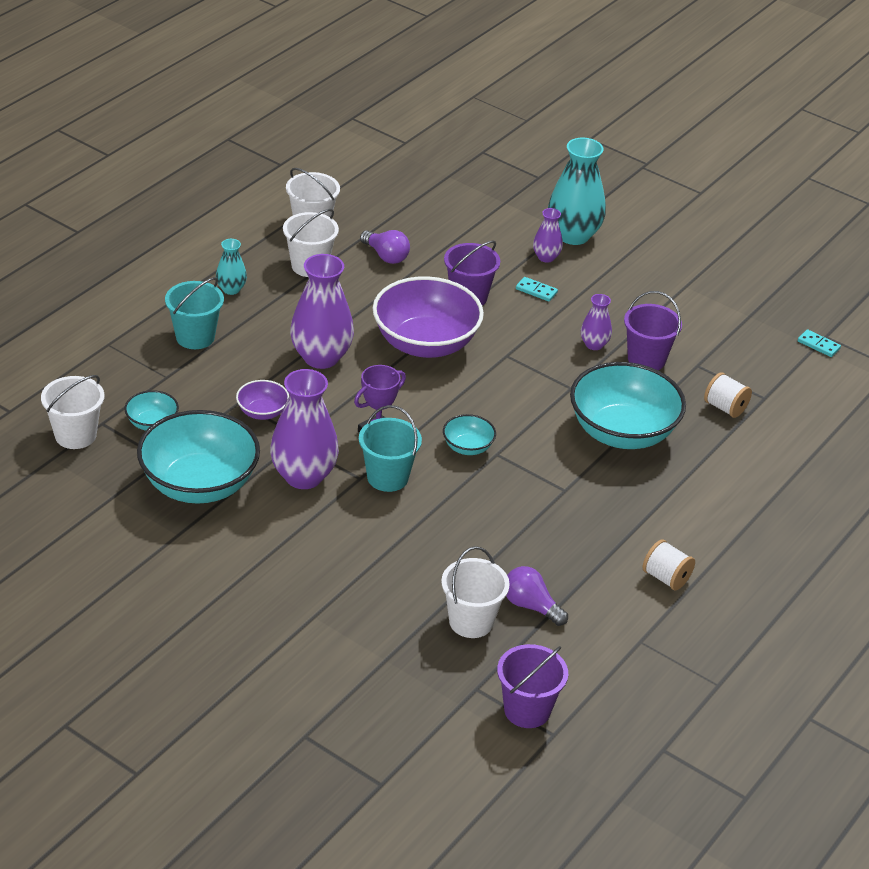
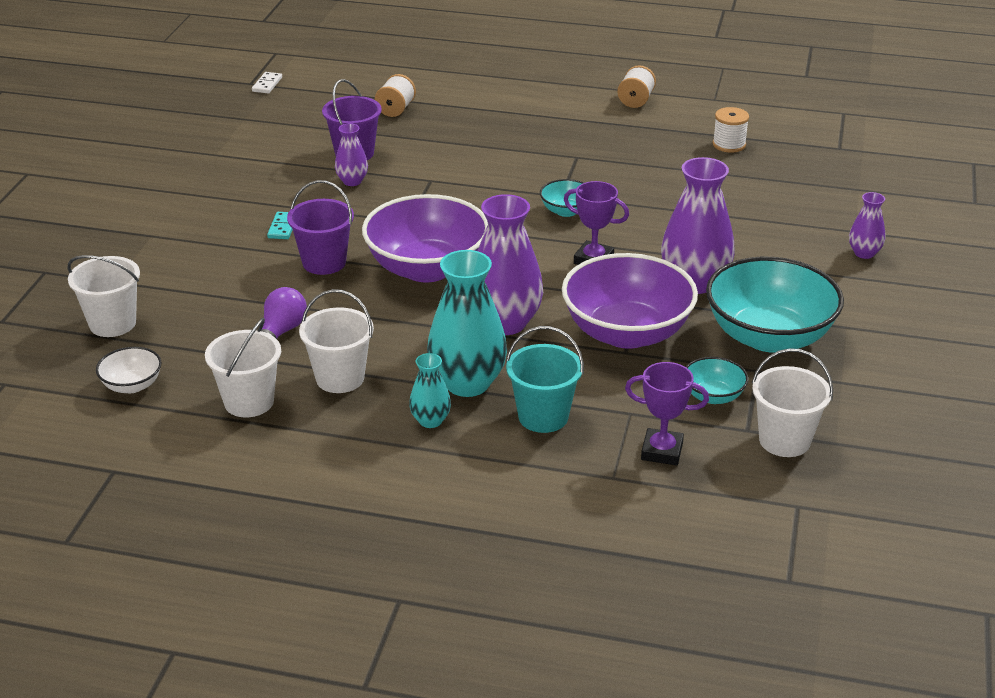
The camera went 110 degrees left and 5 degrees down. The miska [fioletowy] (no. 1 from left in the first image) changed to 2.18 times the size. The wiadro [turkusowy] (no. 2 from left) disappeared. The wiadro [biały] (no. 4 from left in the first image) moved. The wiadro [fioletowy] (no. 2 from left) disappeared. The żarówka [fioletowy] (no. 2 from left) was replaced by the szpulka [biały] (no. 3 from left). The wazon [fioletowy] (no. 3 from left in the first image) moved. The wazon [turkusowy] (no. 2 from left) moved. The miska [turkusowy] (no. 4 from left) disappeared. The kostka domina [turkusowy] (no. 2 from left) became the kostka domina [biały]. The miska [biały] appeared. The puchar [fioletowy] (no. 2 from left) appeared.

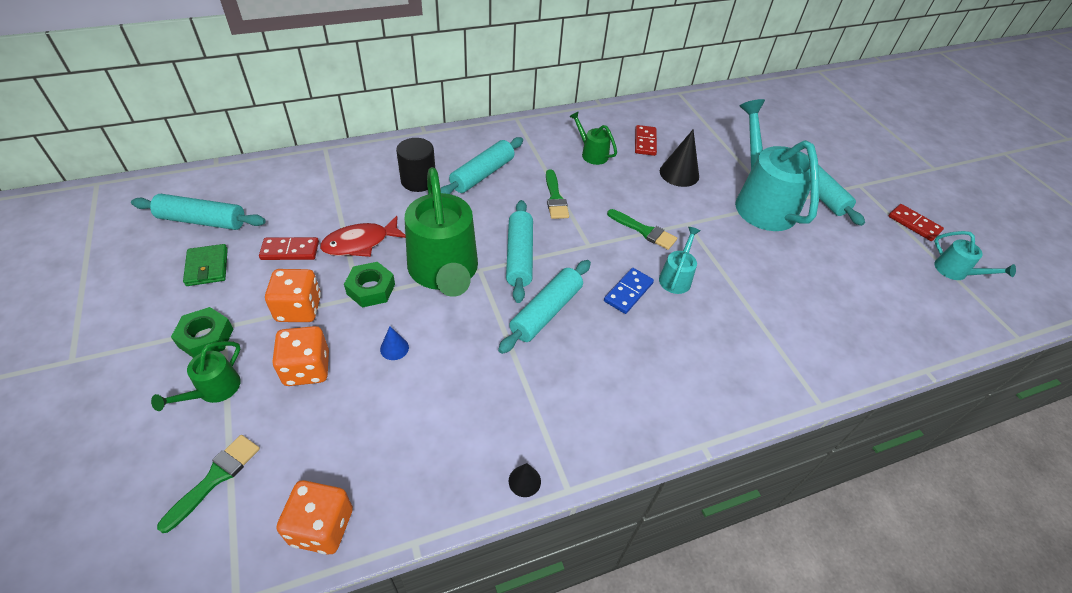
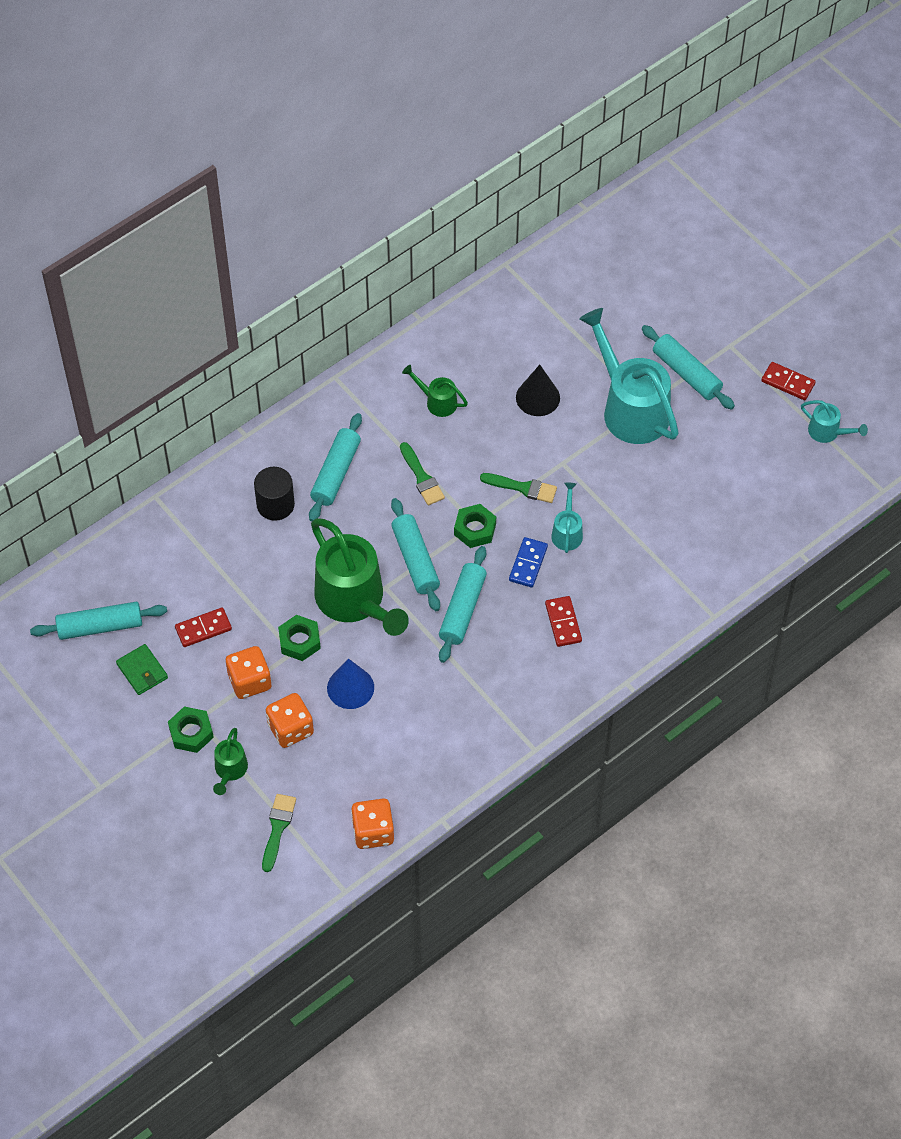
The camera went 15 degrees left and 10 degrees up. The ryba [czerwony] disappeared. The stożek [niebieski] changed to 1.89 times the size. The stożek [czarny] (no. 1 from left) disappeared. The kostka domina [czerwony] (no. 2 from left) moved. The nakrętka [zielony] (no. 3 from left) appeared.

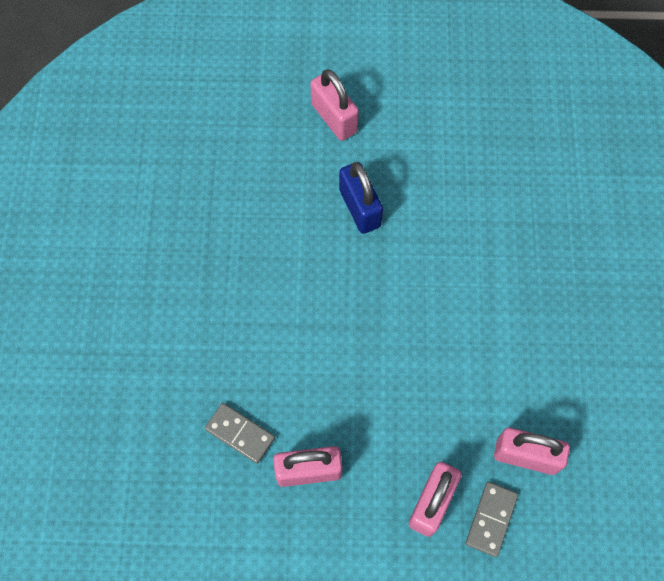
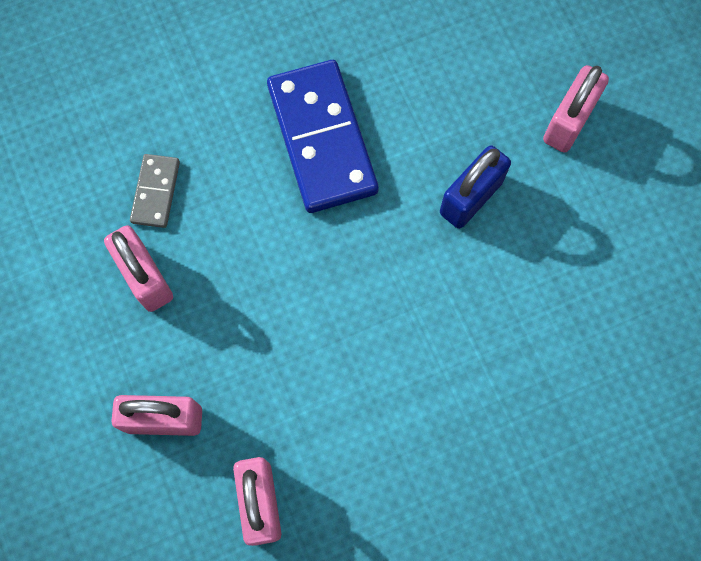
The camera went 65 degrees right and 5 degrees up. The kostka domina [szary] (no. 2 from left) disappeared. The kostka domina [niebieski] appeared.

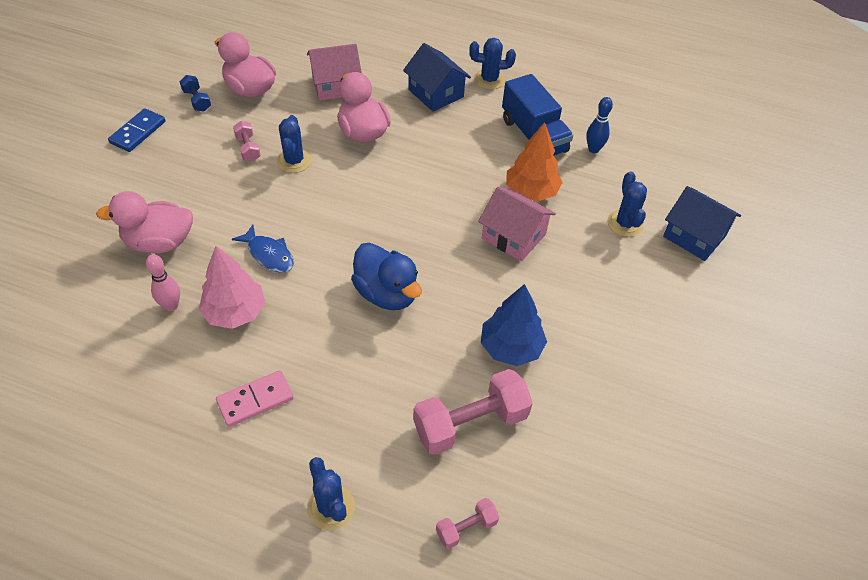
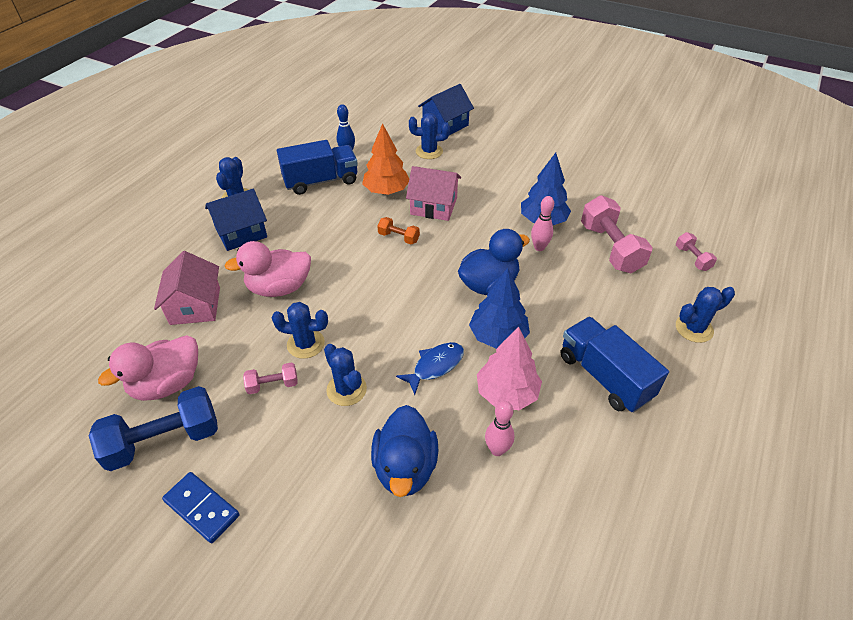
The camera went 80 degrees left and 5 degrees down. The kaczka [różowy] (no. 1 from left) became the kaczka [niebieski] (no. 1 from left). The hantel [niebieski] changed to 2.00 times the size. The kostka domina [różowy] was replaced by the ciężarówka [niebieski] (no. 2 from left). The domek [różowy] (no. 2 from left) turned 60 degrees clockwise. The kaktus [niebieski] (no. 3 from left) appeared. The hantel [pomarańczowy] appeared. The drzewko [niebieski] (no. 1 from left) appeared. The kręgiel [różowy] (no. 2 from left) appeared.

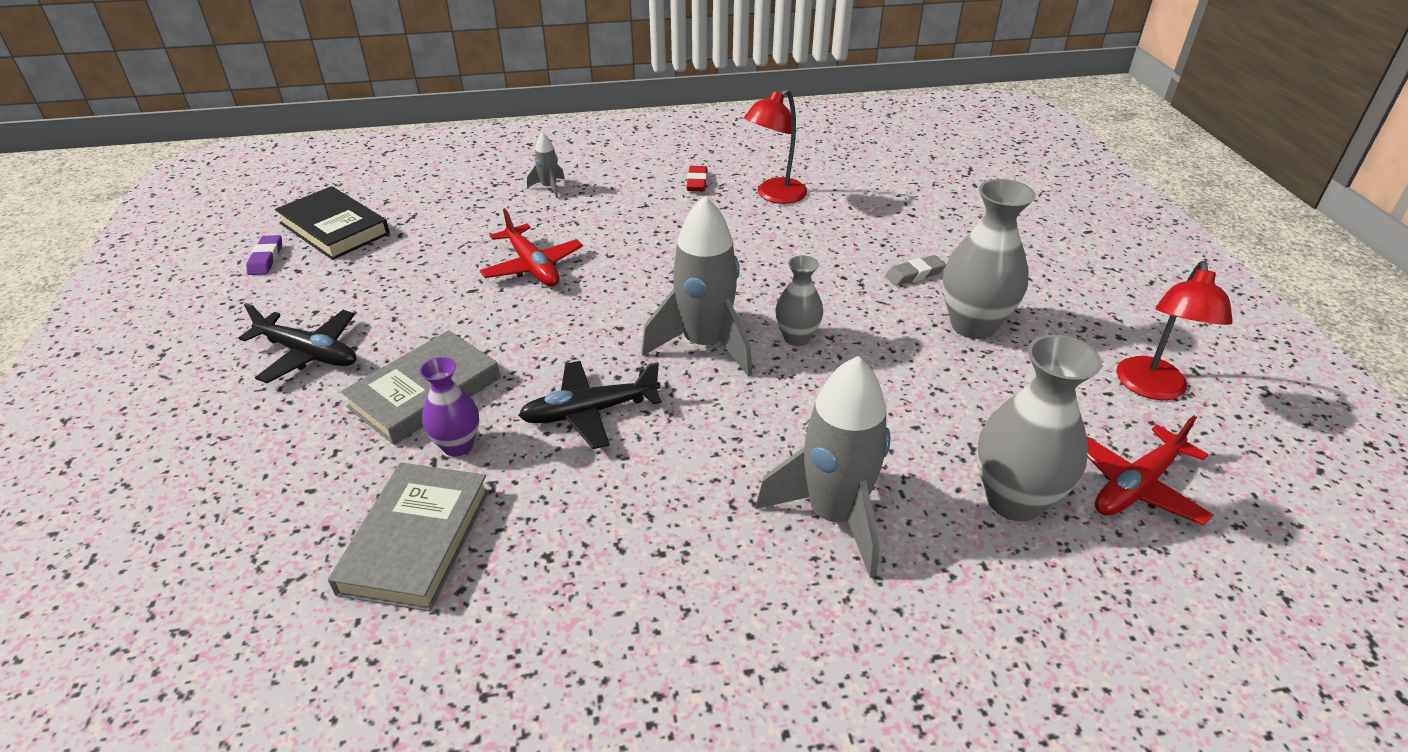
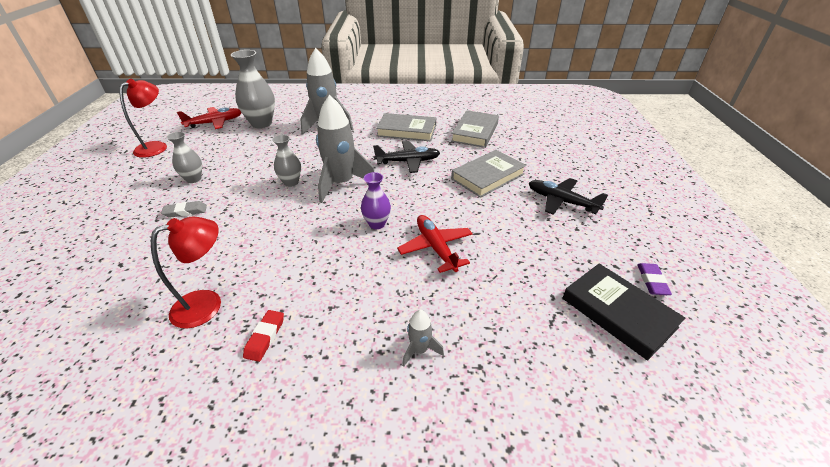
The camera went 170 degrees left and 0 degrees up. The wazon [fioletowy] moved. The wazon [szary] (no. 2 from left in the first image) changed to 0.58 times the size. The książka [szary] (no. 1 from left) appeared.

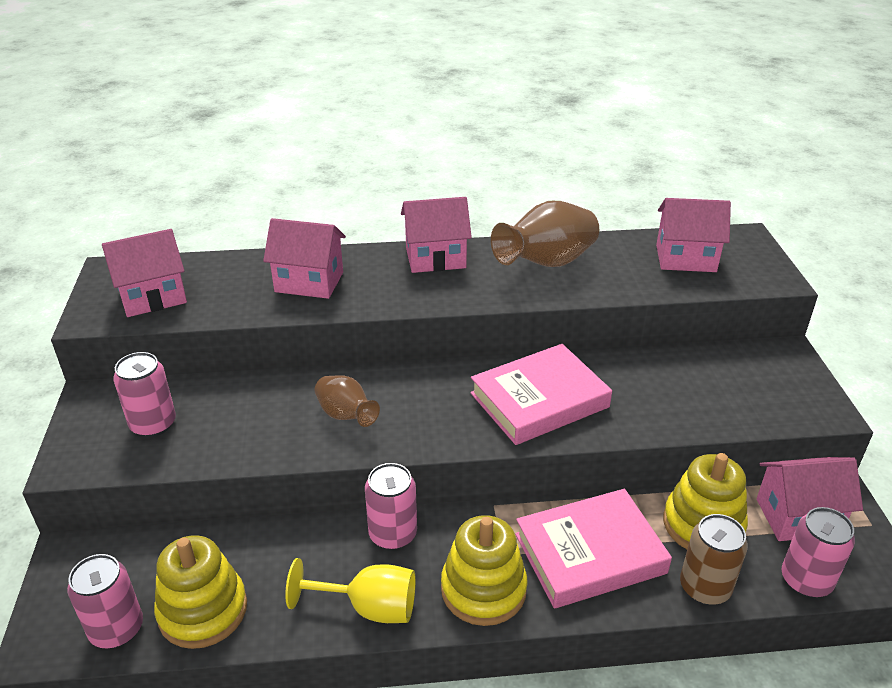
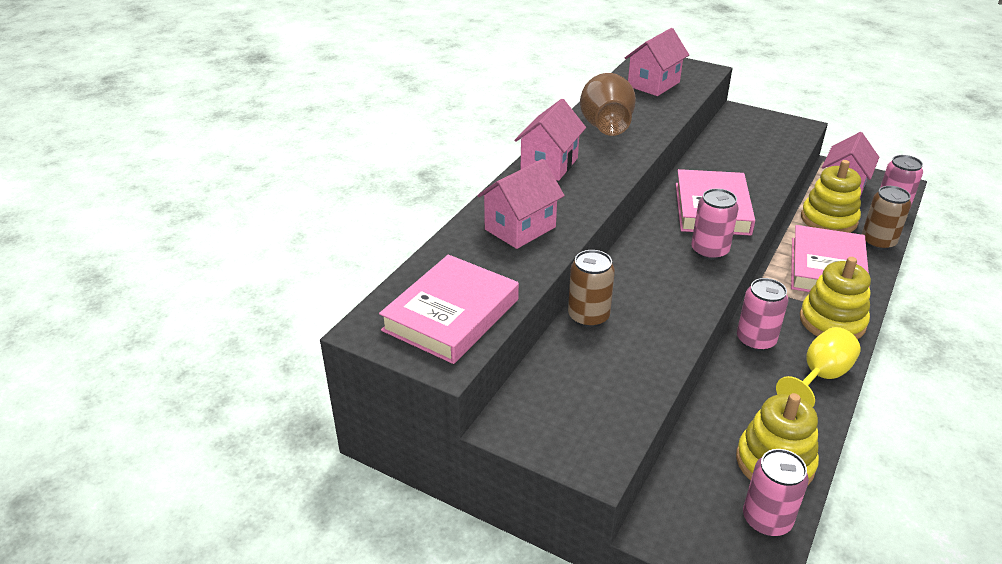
The camera went 55 degrees left and 0 degrees up. The domek [różowy] (no. 1 from left) was replaced by the książka [różowy] (no. 1 from left). The puszka [różowy] (no. 2 from left in the first image) moved. The wazon [brązowy] (no. 1 from left) disappeared. The puszka [brązowy] (no. 1 from left) appeared.

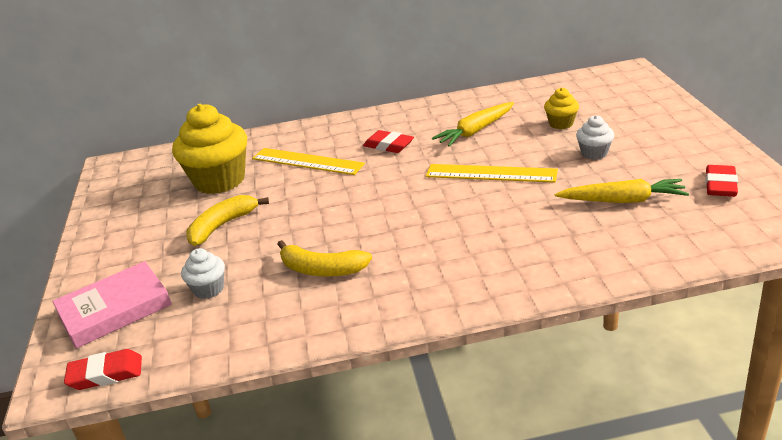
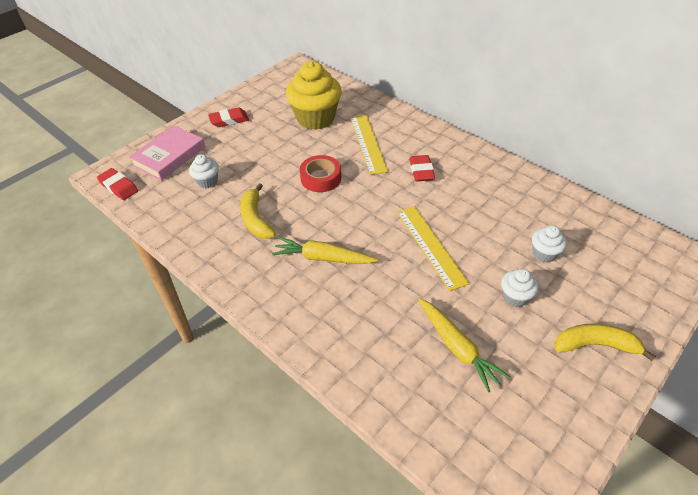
The camera went 50 degrees right and 15 degrees up. The książka [różowy] turned 75 degrees counterclockwise. The banan [żółty] (no. 1 from left in the first image) moved. The marchewka [żółty] (no. 1 from left) moved. The muffinka [żółty] (no. 2 from left) became the muffinka [biały] (no. 3 from left). The gumka do mazania [czerwony] (no. 3 from left in the first image) moved. The taśma klejąca [czerwony] appeared.

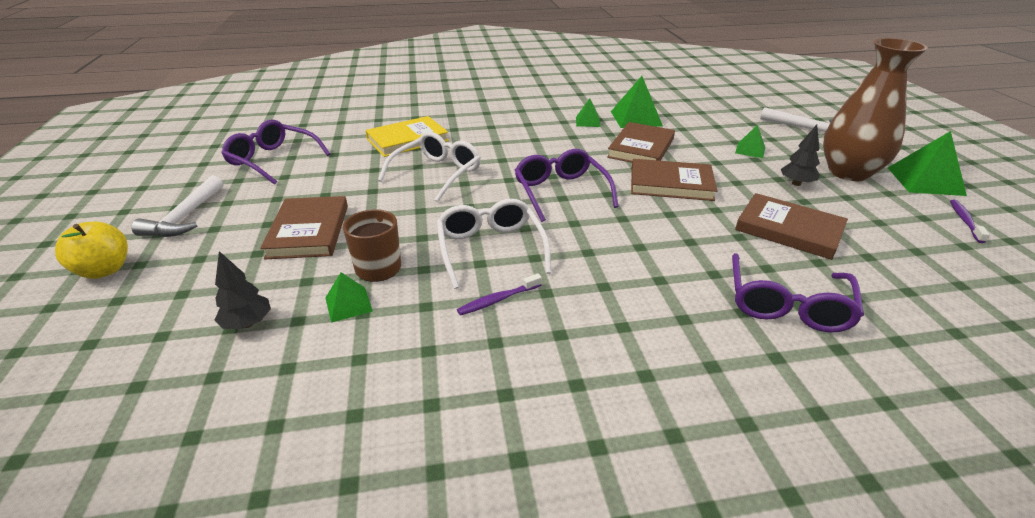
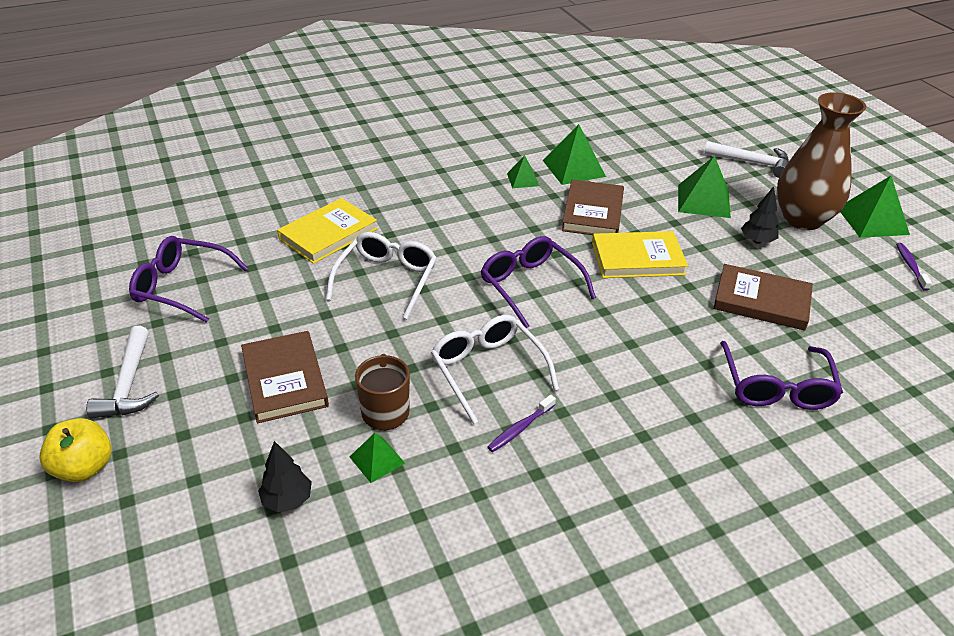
The camera went 15 degrees left and 5 degrees up. The książka [brązowy] (no. 3 from left) became the książka [żółty] (no. 2 from left). The piramida [zielony] (no. 4 from left) changed to 1.78 times the size.

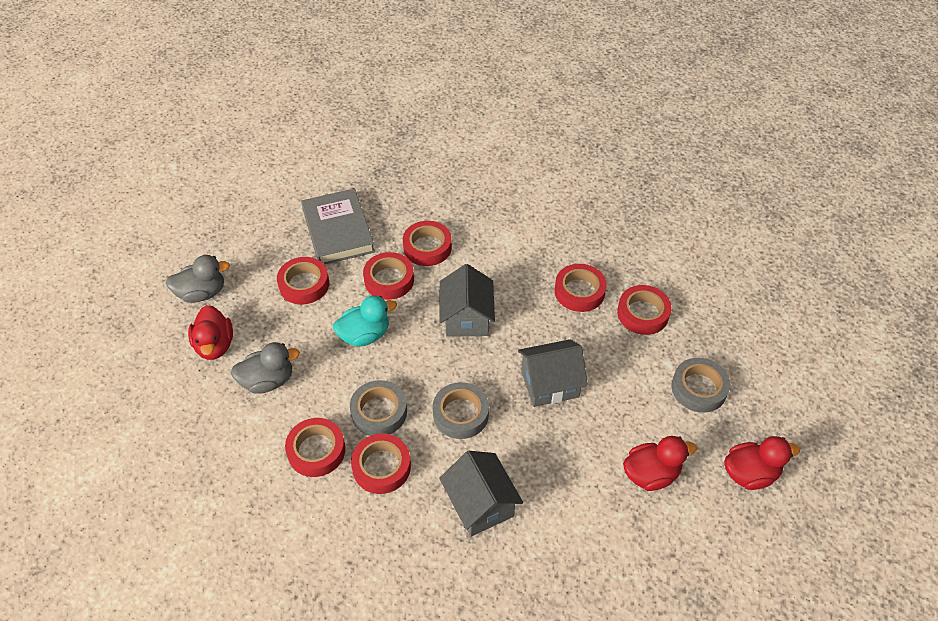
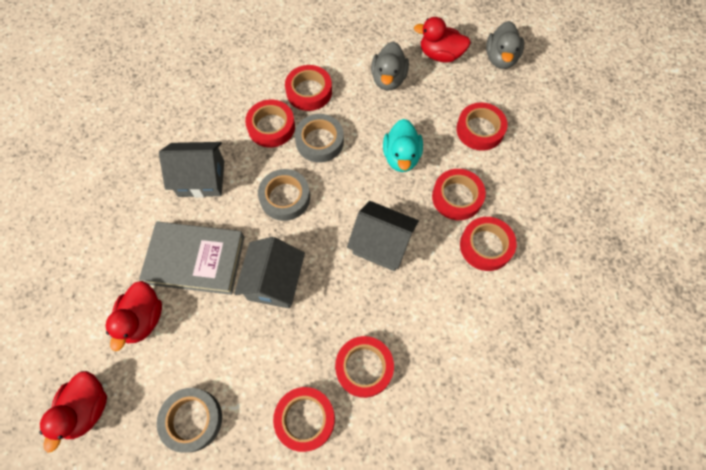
The camera went 115 degrees right and 15 degrees up. The książka [szary] moved.

